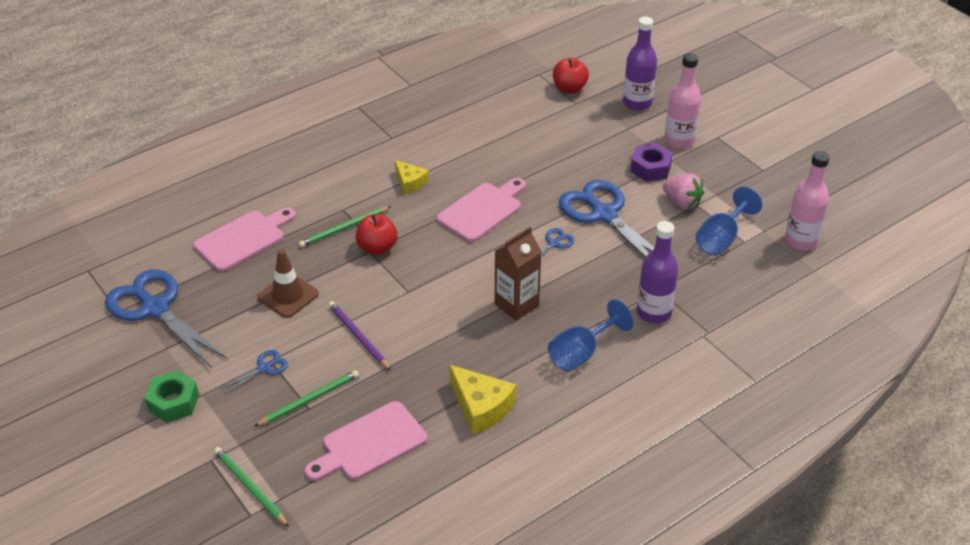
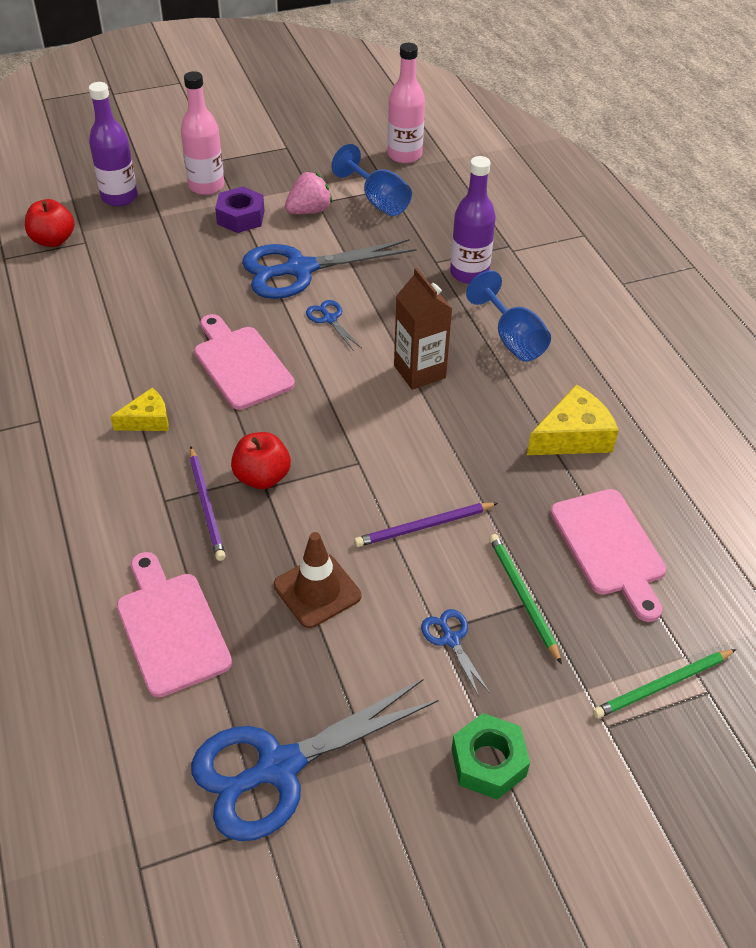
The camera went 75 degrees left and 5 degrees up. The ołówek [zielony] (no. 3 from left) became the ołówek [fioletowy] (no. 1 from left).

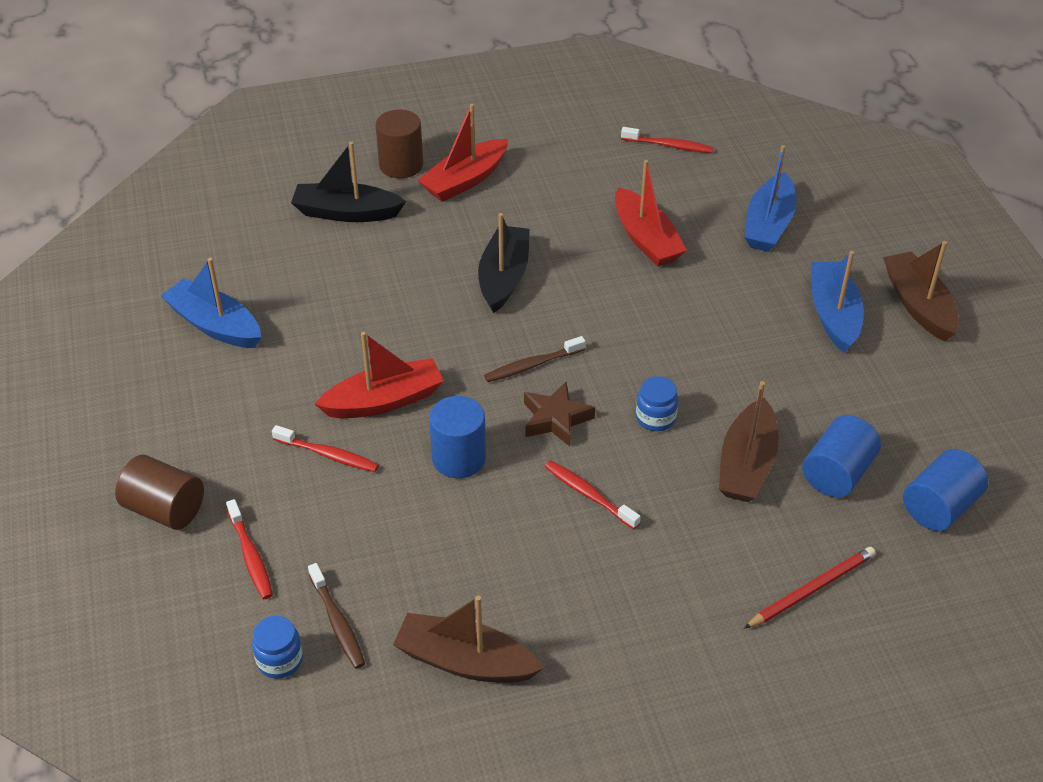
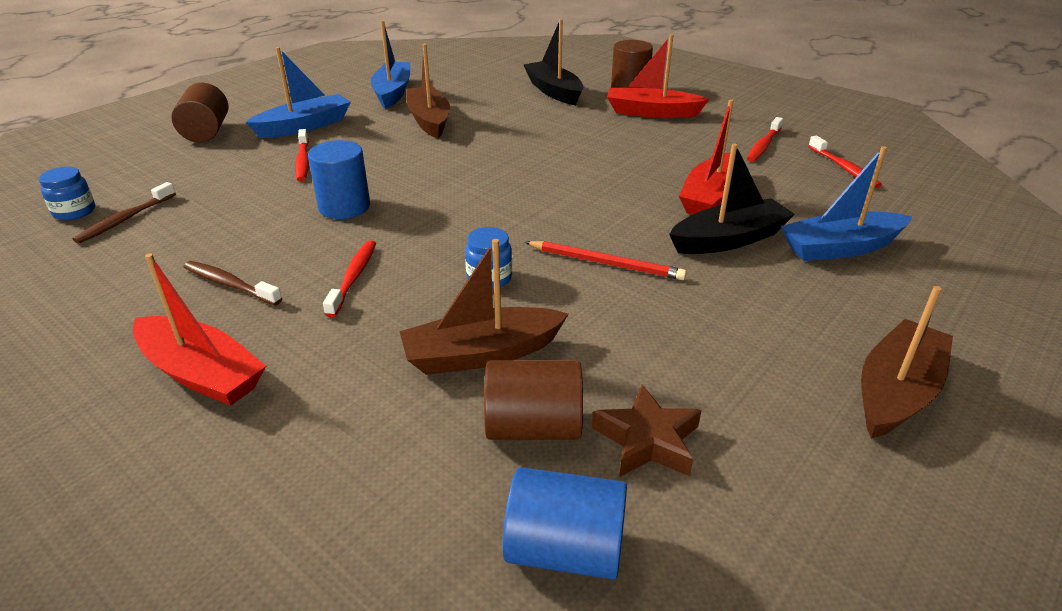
The camera went 55 degrees right and 10 degrees down. The szczoteczka do zębów [czerwony] (no. 1 from left in the first image) moved. The łódka [czerwony] (no. 1 from left) moved. The łódka [brązowy] (no. 1 from left) moved. The łódka [czarny] (no. 2 from left) moved. The szczoteczka do zębów [brązowy] (no. 2 from left) moved. The gwiazda [brązowy] moved. The ołówek [czerwony] moved. The walec [niebieski] (no. 2 from left) became the walec [brązowy] (no. 2 from left). The łódka [niebieski] (no. 3 from left in the first image) moved.

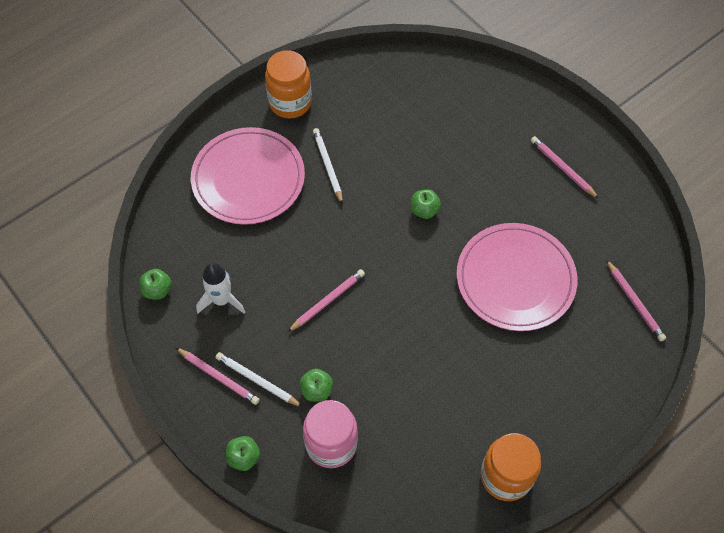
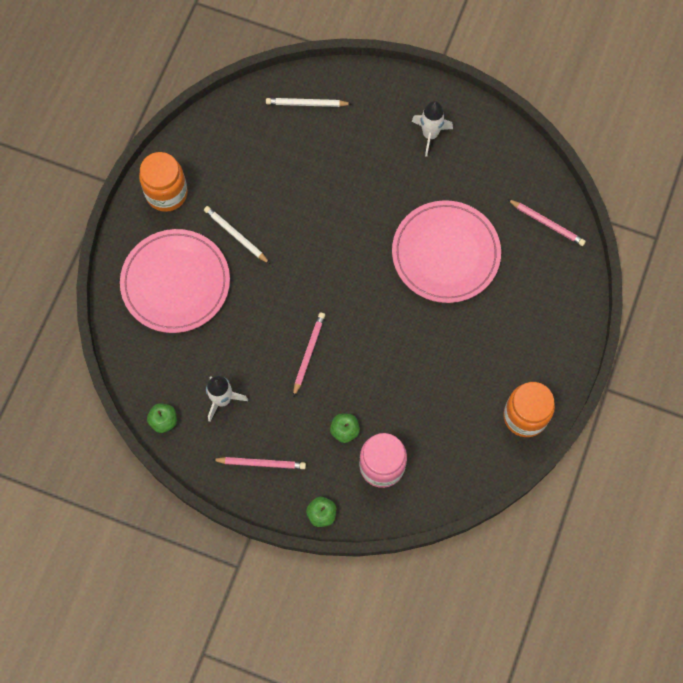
The camera went 30 degrees left and 10 degrees up. The ołówek [biały] (no. 1 from left in the first image) moved. The jabłko [zielony] (no. 4 from left) disappeared. The ołówek [różowy] (no. 3 from left) was replaced by the rakieta [biały] (no. 2 from left).

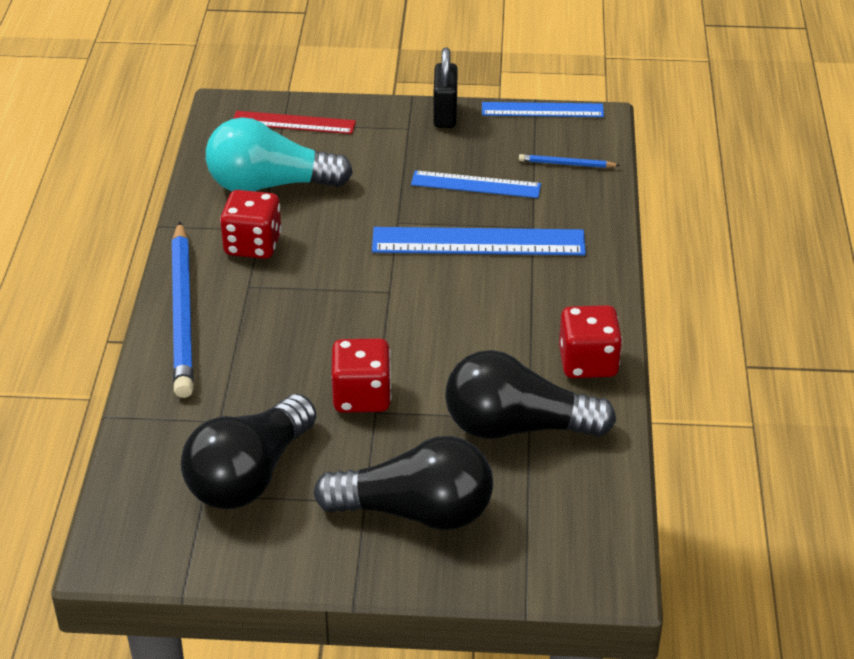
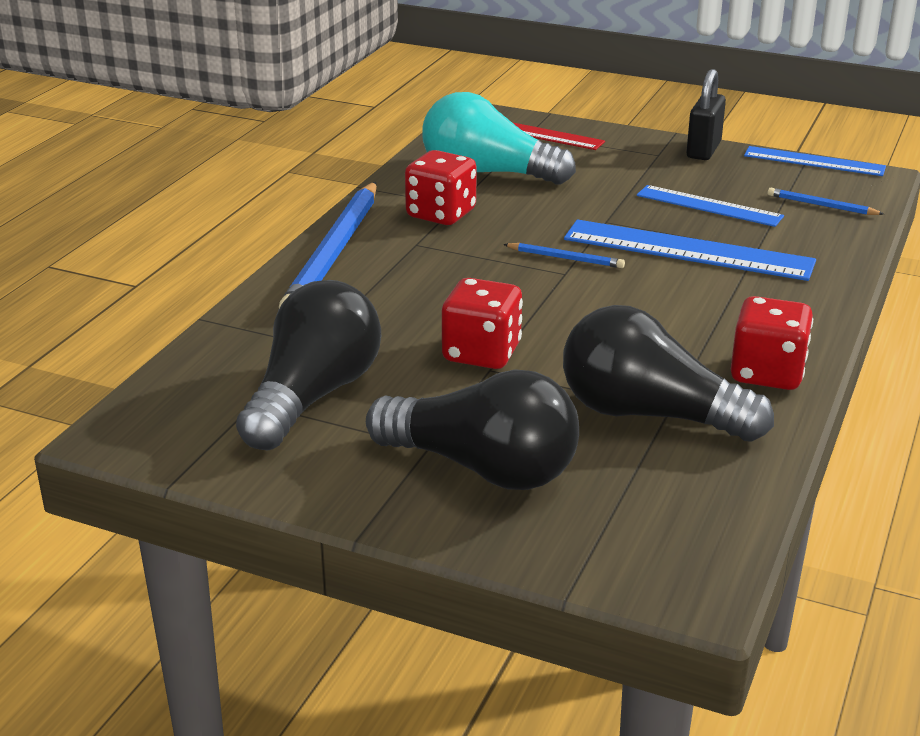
The camera went 20 degrees right and 10 degrees down. The żarówka [czarny] (no. 1 from left) turned 150 degrees clockwise. The ołówek [niebieski] (no. 2 from left) appeared.

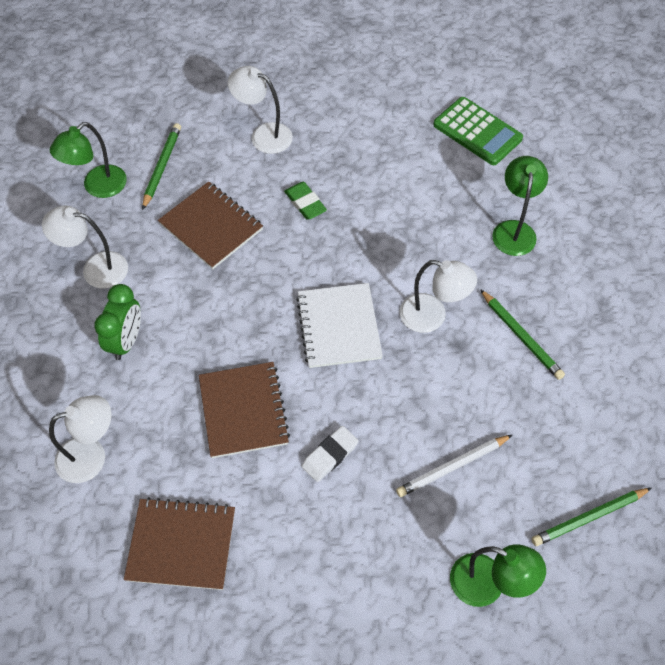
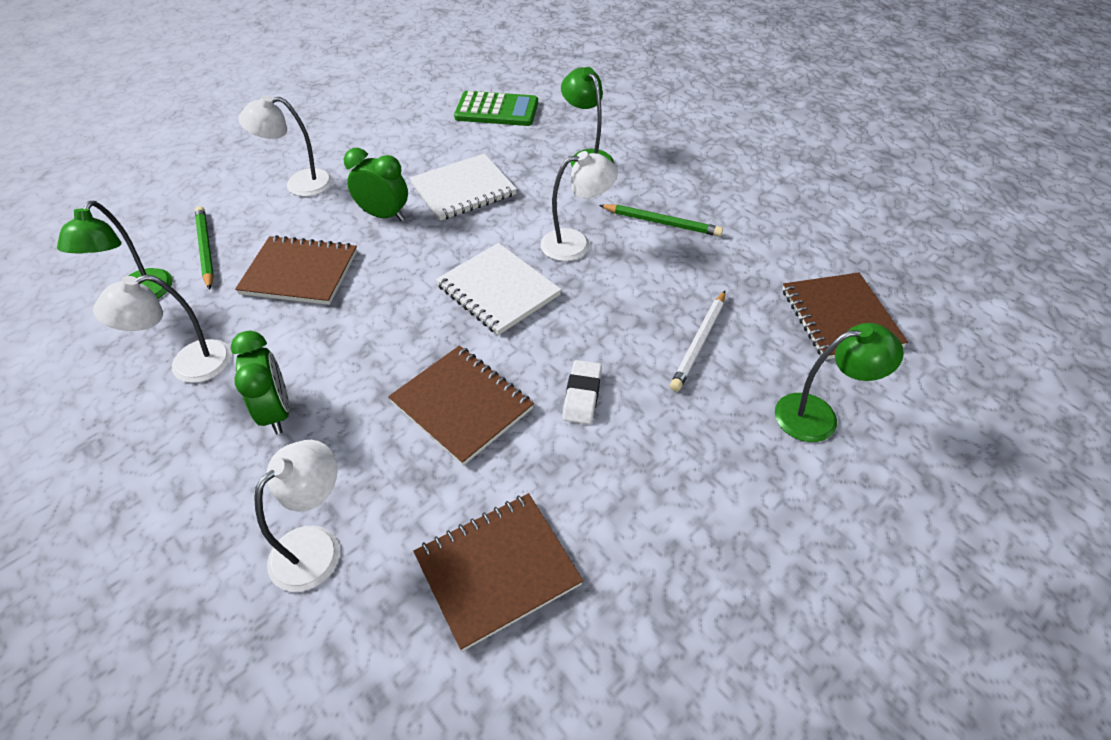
The camera went 35 degrees left and 10 degrees down. The gumka do mazania [zielony] was replaced by the budzik [zielony] (no. 2 from left). The ołówek [zielony] (no. 3 from left) was replaced by the zeszyt [brązowy] (no. 4 from left). The zeszyt [biały] (no. 1 from left) appeared.

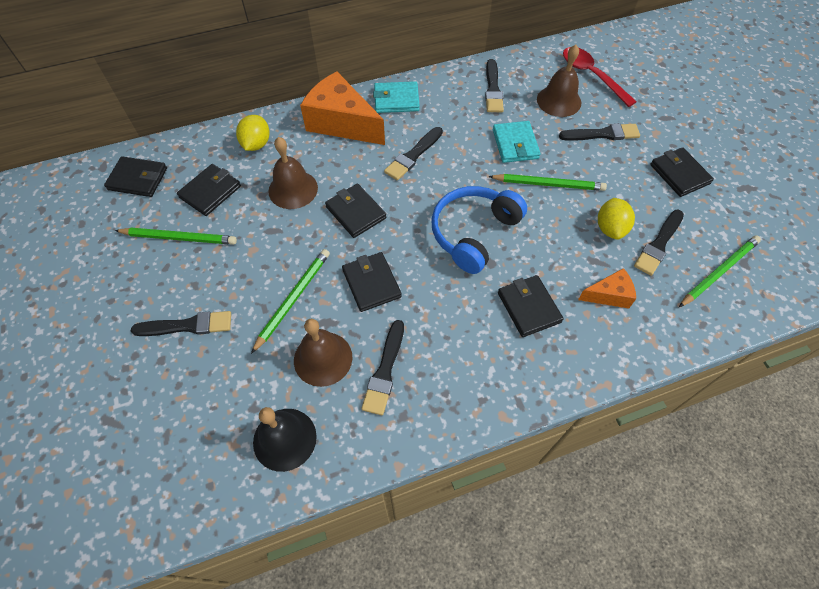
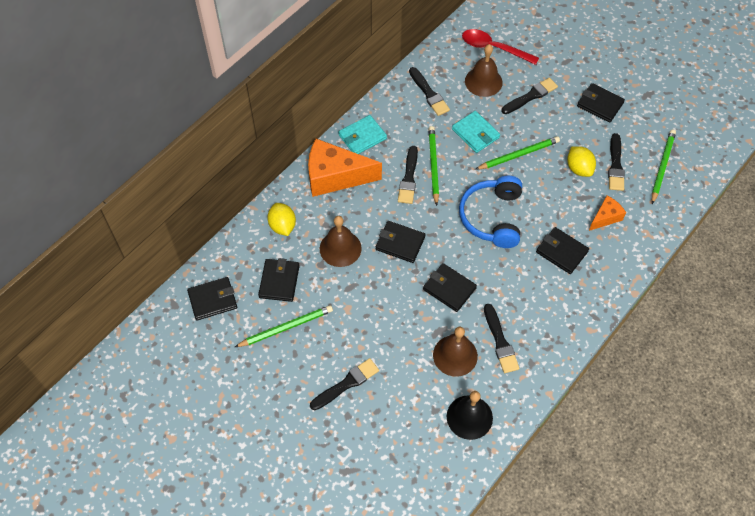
The camera went 30 degrees left and 0 degrees up. The ołówek [zielony] (no. 2 from left) moved.

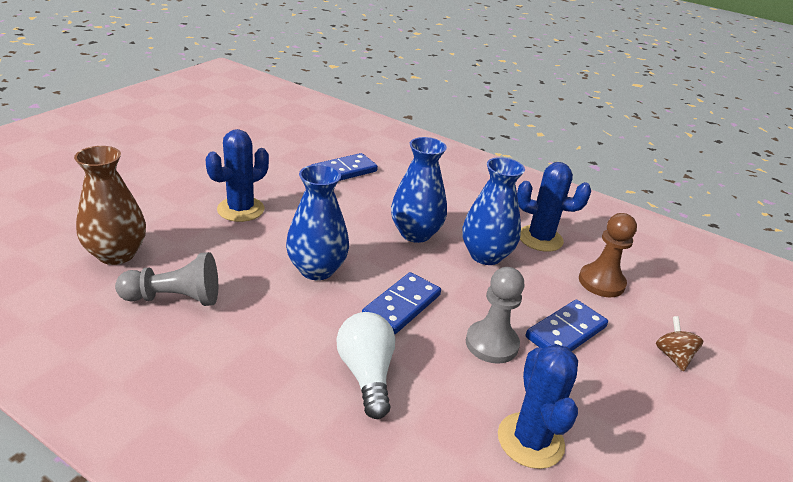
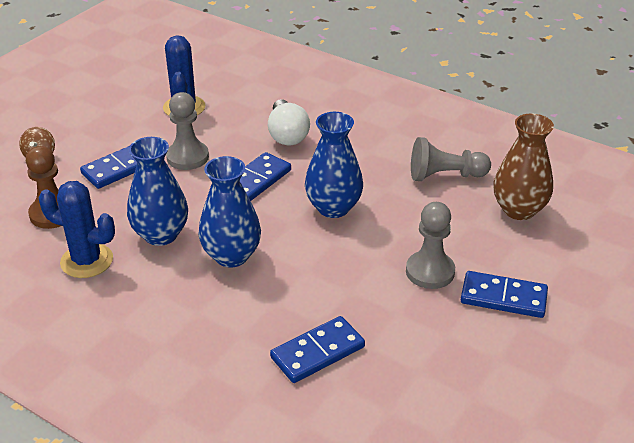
The camera went 175 degrees left and 5 degrees up. The kaktus [niebieski] (no. 1 from left) was replaced by the pionek [szary] (no. 2 from left). The kostka domina [niebieski] (no. 4 from left) appeared.

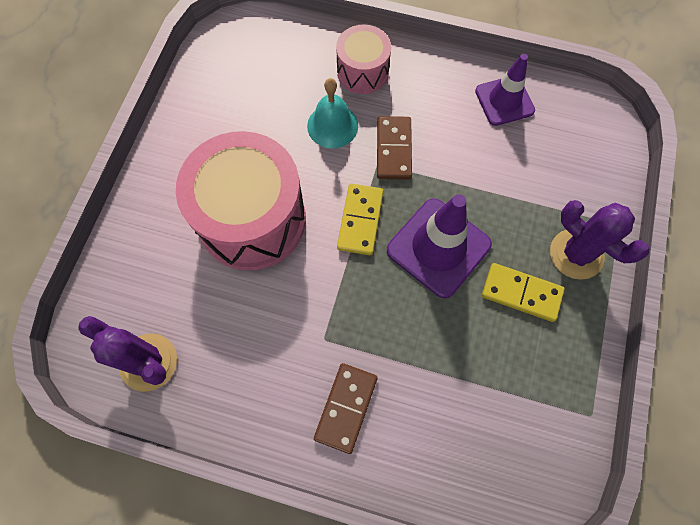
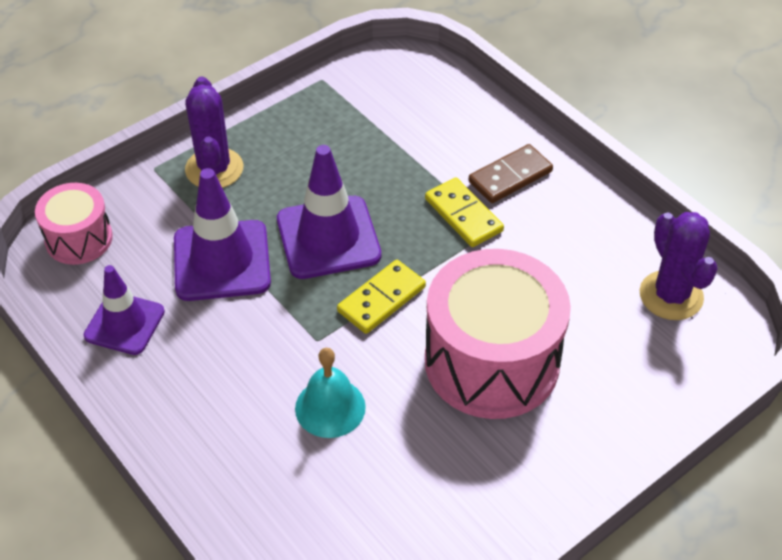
The camera went 145 degrees left and 20 degrees down. The bęben [różowy] (no. 2 from left in the first image) moved. The kostka domina [brązowy] (no. 2 from left) disappeared. The kostka domina [żółty] (no. 2 from left) moved. The pachołek [fioletowy] (no. 2 from left) appeared.

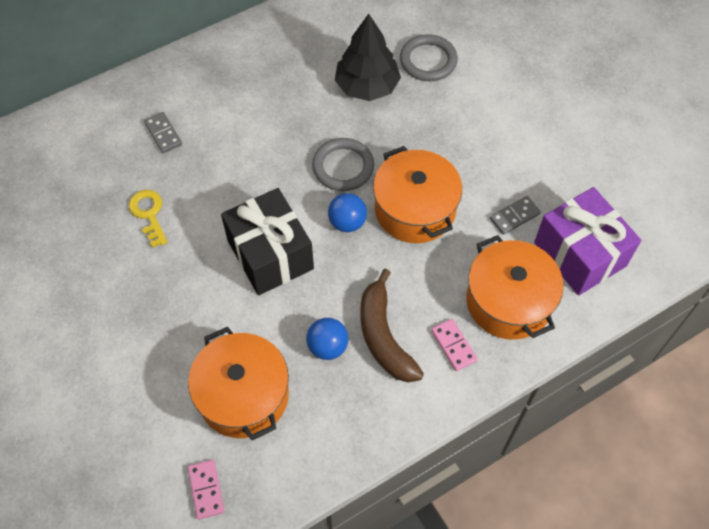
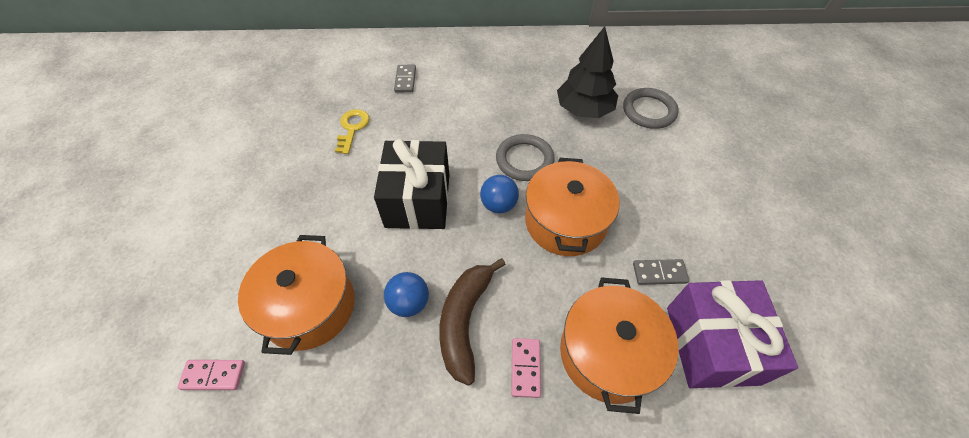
The camera went 30 degrees right and 5 degrees down. The kostka domina [różowy] (no. 1 from left) turned 75 degrees clockwise.

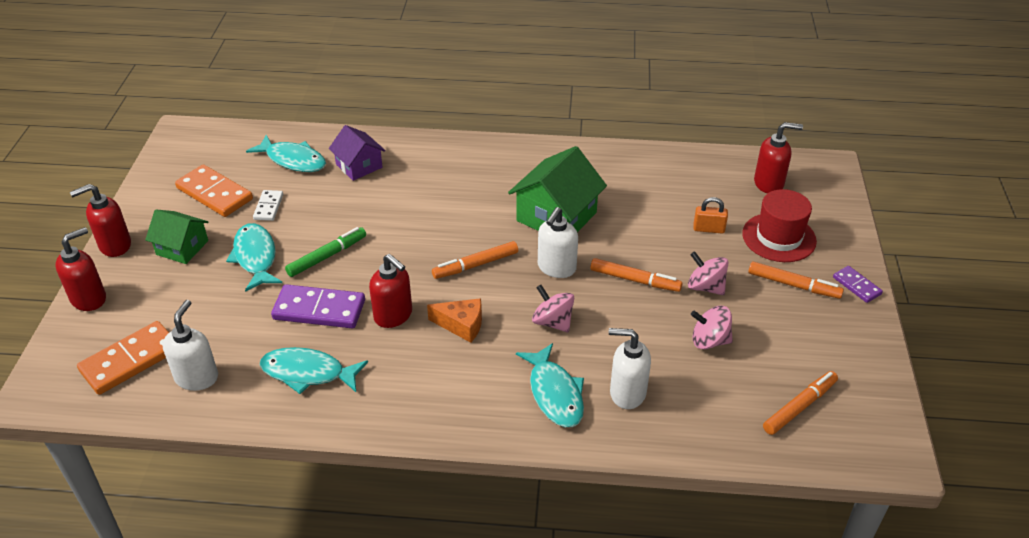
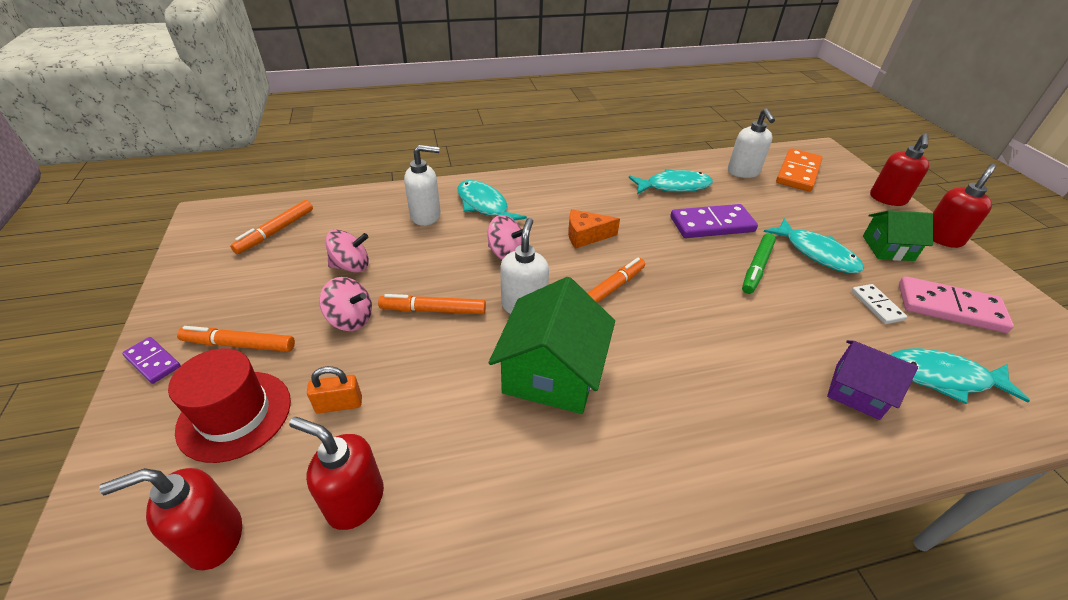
The camera went 160 degrees right and 0 degrees up. The kostka domina [pomarańczowy] (no. 2 from left) became the kostka domina [różowy]. The dozownik mydła [czerwony] (no. 3 from left in the first image) moved.

